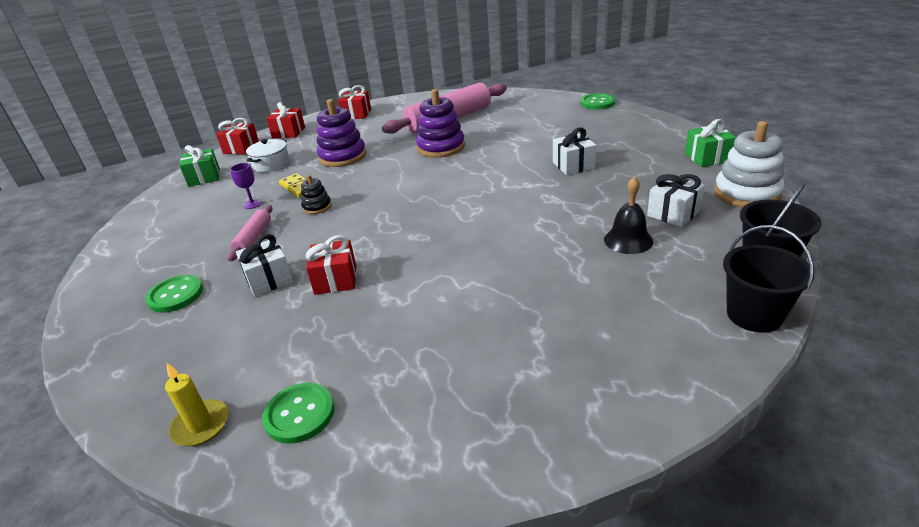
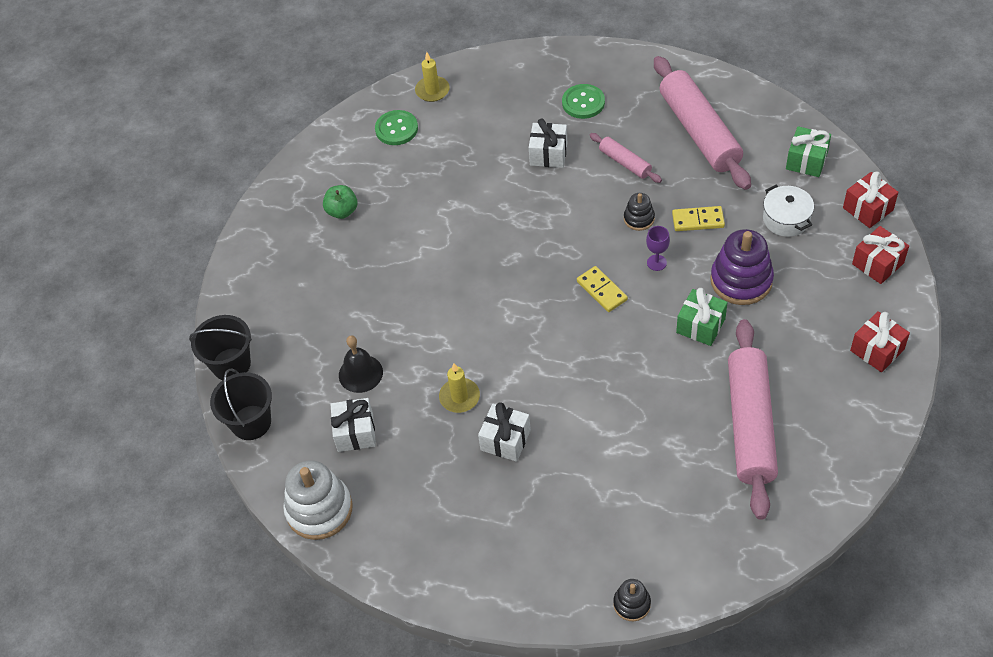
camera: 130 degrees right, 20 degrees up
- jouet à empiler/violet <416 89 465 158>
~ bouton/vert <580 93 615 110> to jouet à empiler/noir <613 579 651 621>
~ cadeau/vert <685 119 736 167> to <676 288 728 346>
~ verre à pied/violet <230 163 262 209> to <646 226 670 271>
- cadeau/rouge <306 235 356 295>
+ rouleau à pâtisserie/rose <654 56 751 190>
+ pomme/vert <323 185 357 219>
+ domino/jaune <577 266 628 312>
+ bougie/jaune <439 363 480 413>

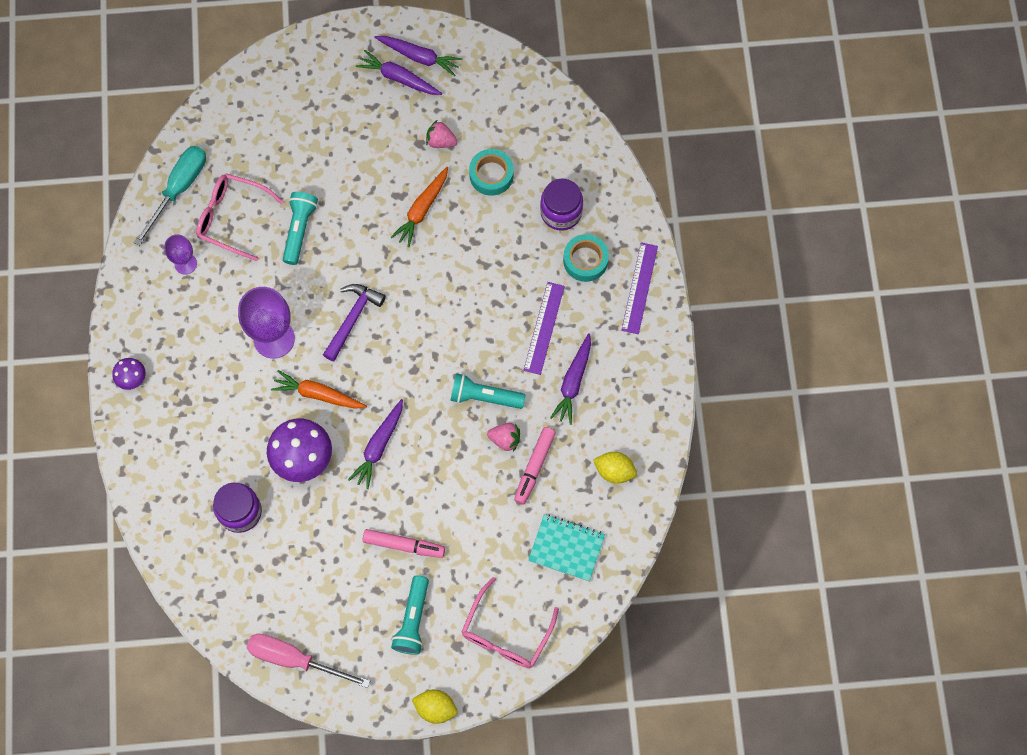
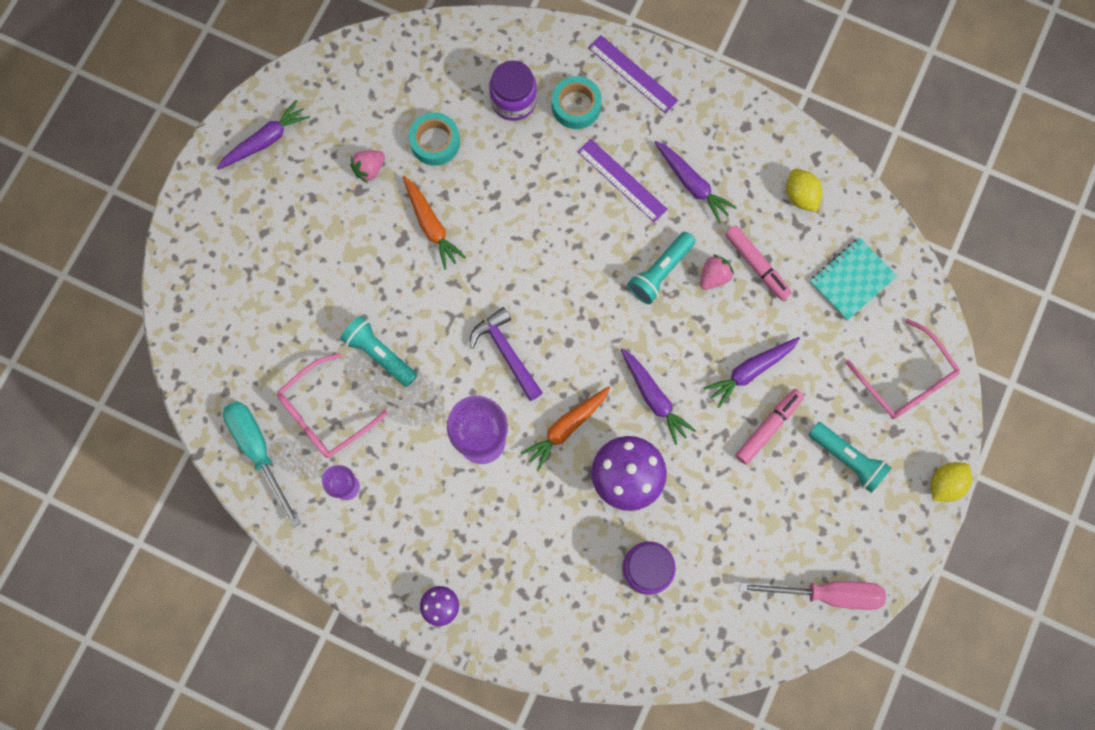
camera: 60 degrees left, 5 degrees up
~ carotte/violet <356 50 442 95> to <704 337 800 408>
~ citron/jaune <593 452 637 484> = <786 169 822 212> 75 degrees counterclockwise
~ tournevis/rose <247 634 370 688> = <740 581 886 610> 135 degrees counterclockwise

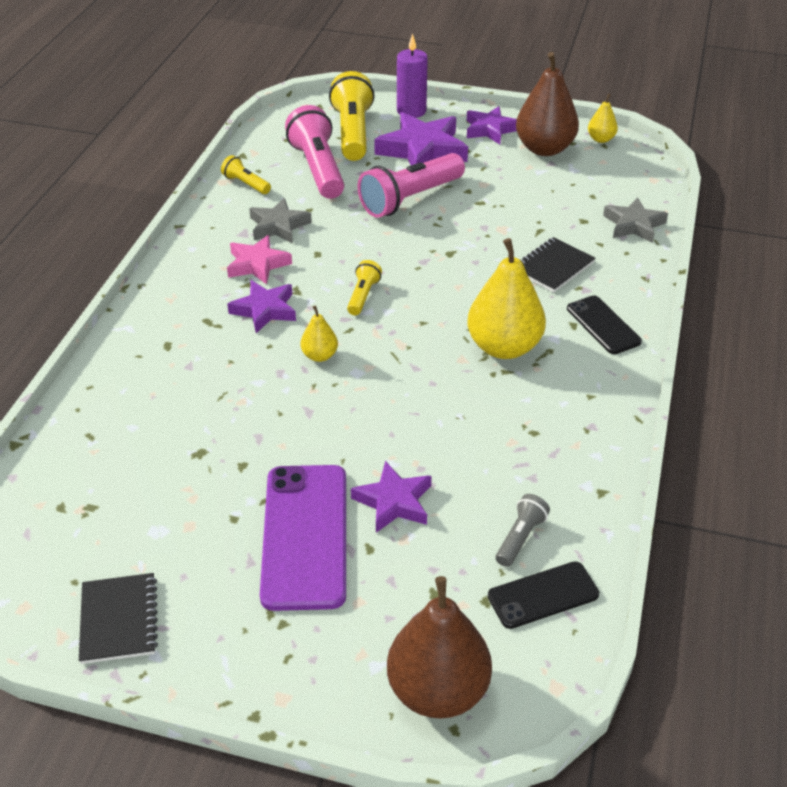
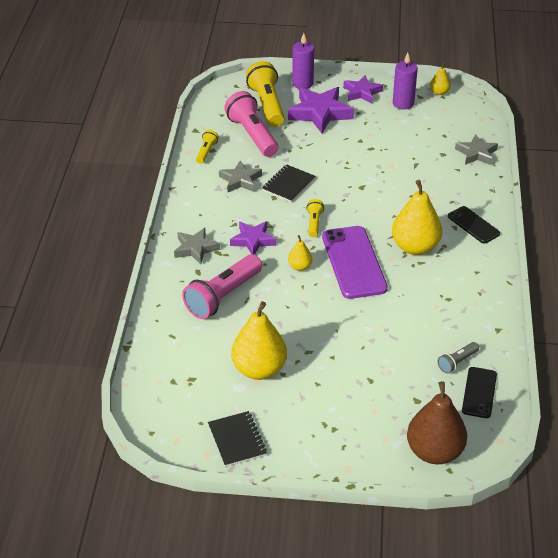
camera: 10 degrees left, 0 degrees up
~ poire/marron <516 52 579 156> to bougie/violet <393 53 418 110>
~ lampe de poche/rose <358 153 465 218> to <182 254 262 319>
~ lampe de poche/jaune <221 155 271 194> = <196 130 219 164> 75 degrees clockwise
- étoile/rose <227 235 292 285>
~ carnet/noir <520 237 595 293> to <262 164 315 202>
- étoile/violet <351 461 432 533>
~ téléphone/violet <260 465 346 611> to <322 226 388 299>
~ lampe de poche/gris <496 494 550 567> = <438 342 479 374> 150 degrees counterclockwise
~ téléphone/noir <488 561 599 629> = <462 367 497 418> 45 degrees counterclockwise
+ étoile/gris <174 228 220 265>
+ poire/jaune <231 301 287 380>

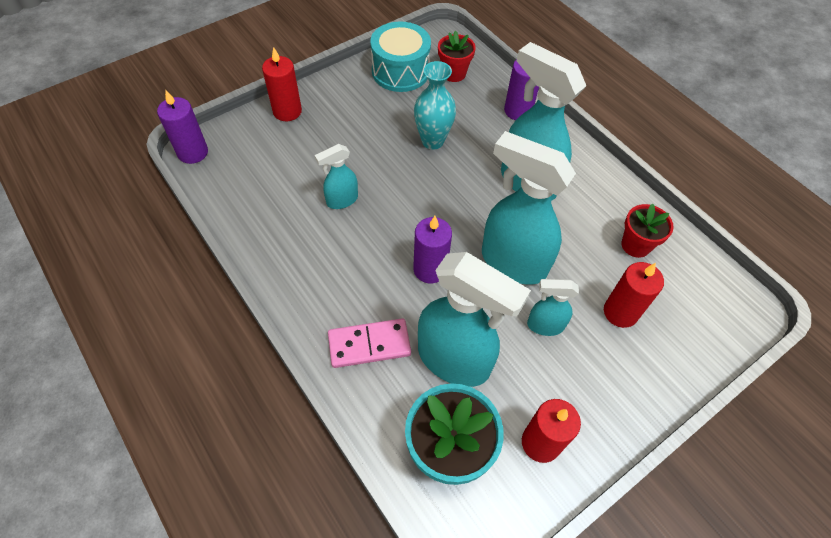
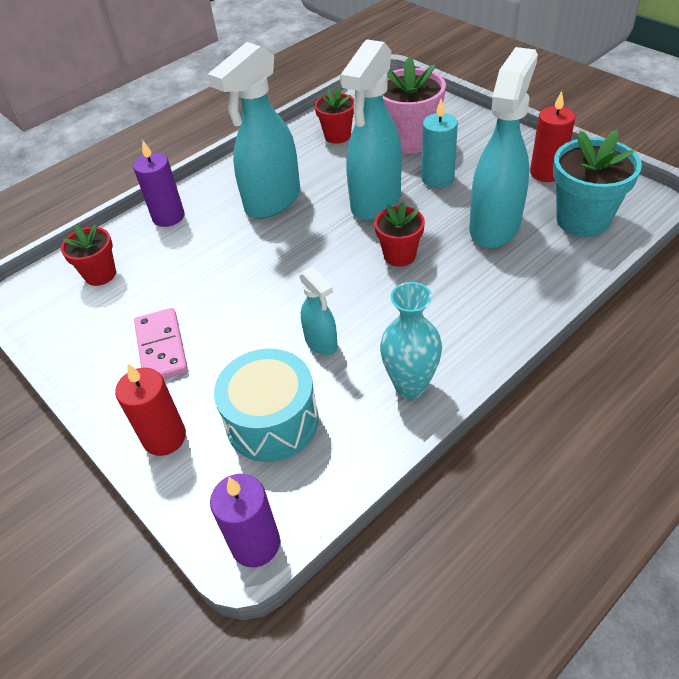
camera: 90 degrees left, 10 degrees down
~ tambour/turquoise <370 21 431 92> to <214 349 319 462>
~ vase/turquoise <414 61 456 150> to <380 282 442 399>
~ bougie/violet <413 216 452 284> to pot de fleurs/rouge <374 202 425 267>
~ bougie/rouge <604 262 664 328> to pot de fleurs/rose <383 56 446 154>
~ vaporisateur/turquoise <527 279 579 336> to bougie/turquoise <422 99 458 188>
~ domino/rose <328 318 411 368> to <134 308 188 379>

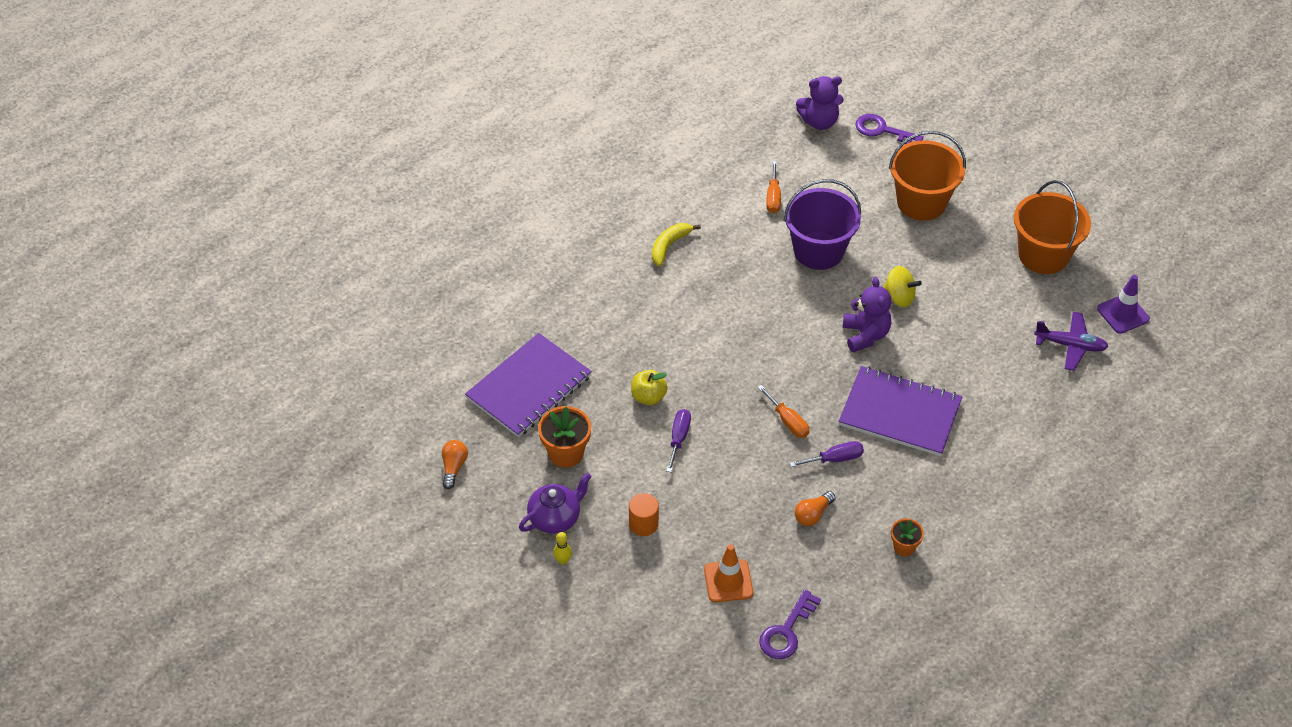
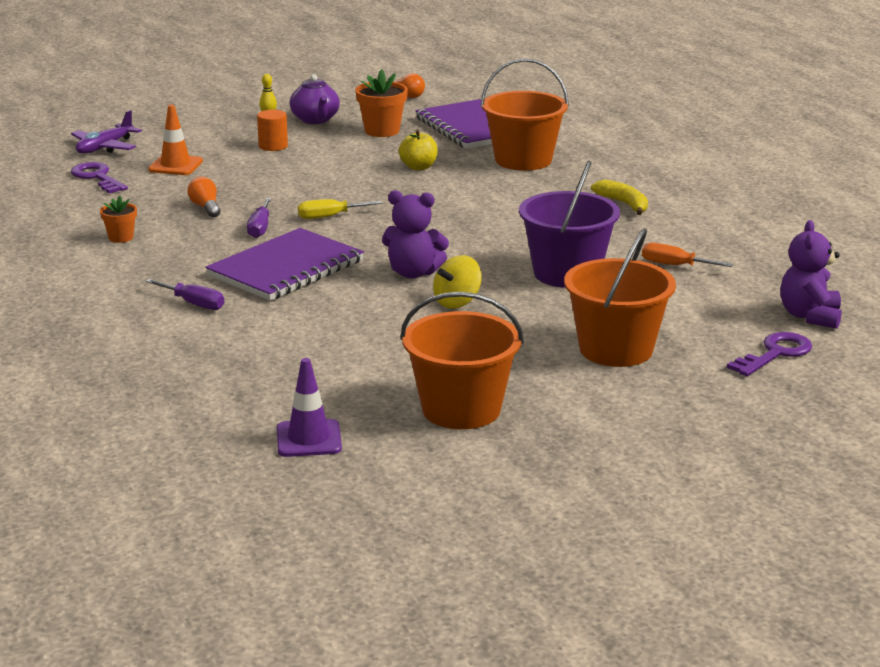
camera: 110 degrees right, 25 degrees down
~ avion/violet <1034 312 1109 371> to <71 110 142 154>
~ tournevis/orange <758 385 810 438> to tournevis/jaune <298 199 383 219>
~ tournevis/violet <666 409 691 472> to <145 279 224 310>
+ seau/orange <480 58 569 171>

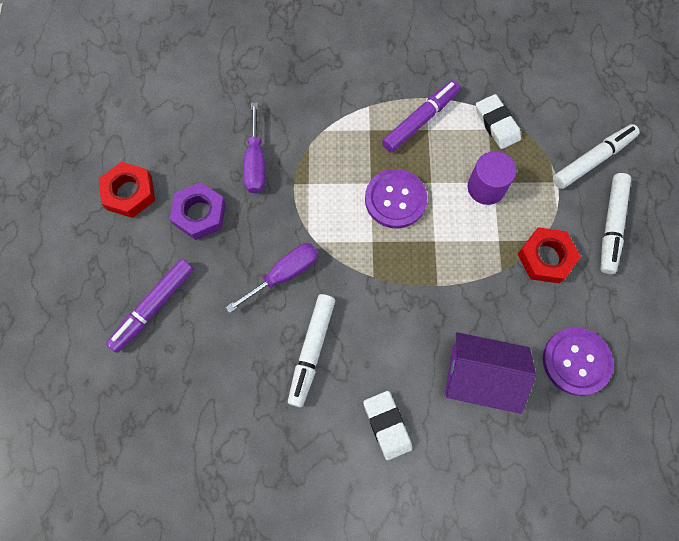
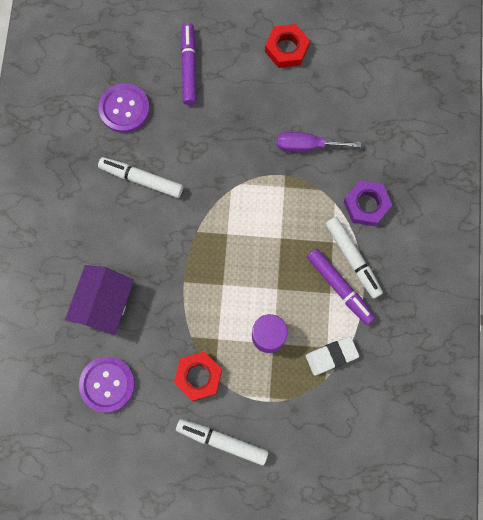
camera: 95 degrees right, 5 degrees up
~ feutre/blanc <553 124 640 189> to <325 217 383 299>
~ bouton/violet <365 169 427 228> to <98 83 150 133>
~ écrou/violet <170 182 226 240> to <343 180 392 226>
- tournevis/violet <226 243 318 313>
~ feutre/violet <106 259 194 353> = <181 23 197 105> 45 degrees clockwise
- gomme/blanc <363 391 412 461>

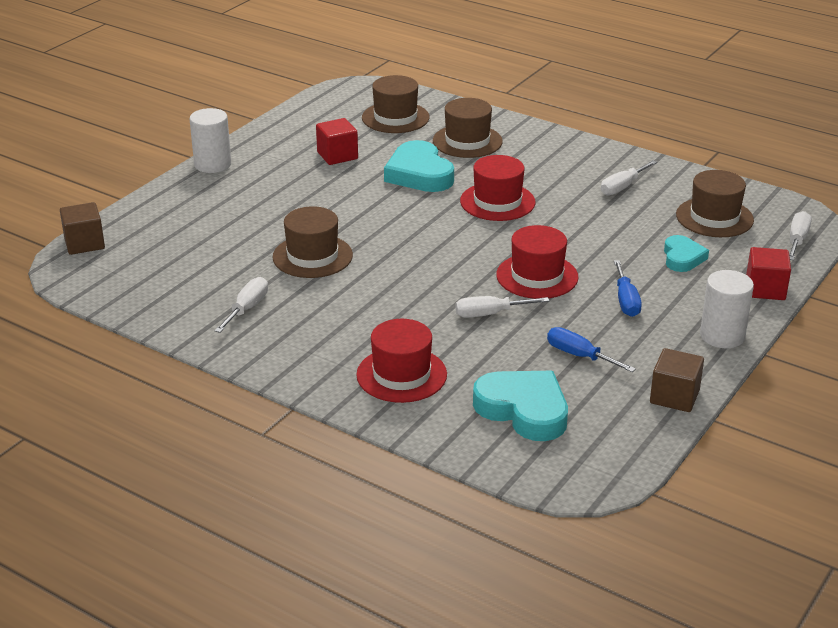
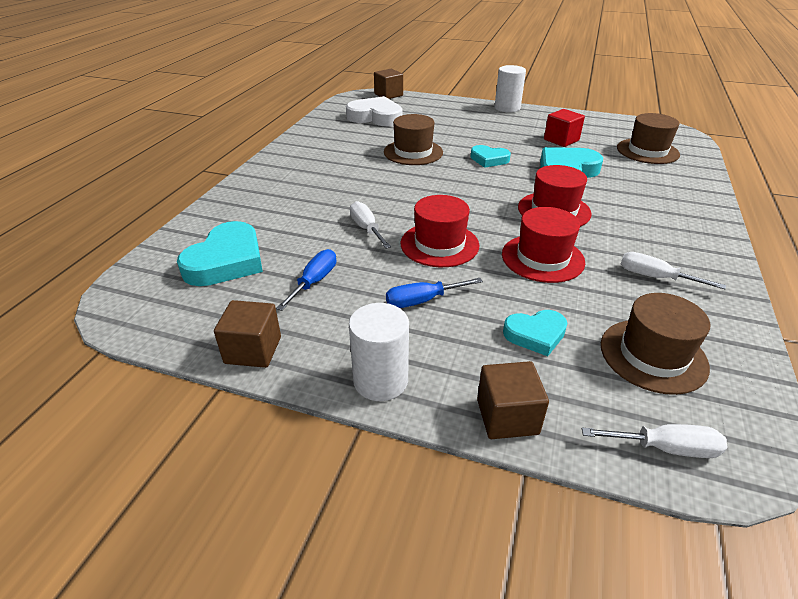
camera: 75 degrees right, 5 degrees up
- chapeau/marron <433 98 503 158>
~ cube/rouge <746 247 791 300> to cube/marron <477 361 549 439>
- tournevis/blanc <215 277 268 333>
~ chapeau/rouge <356 319 447 403> to <502 207 585 283>
+ cœur/blanc <346 96 403 126>
+ cœur/turquoise <471 145 511 168>

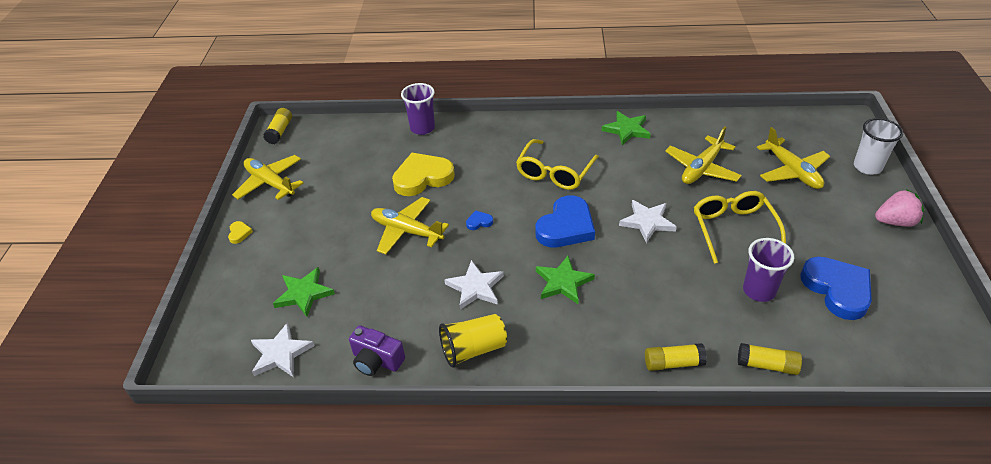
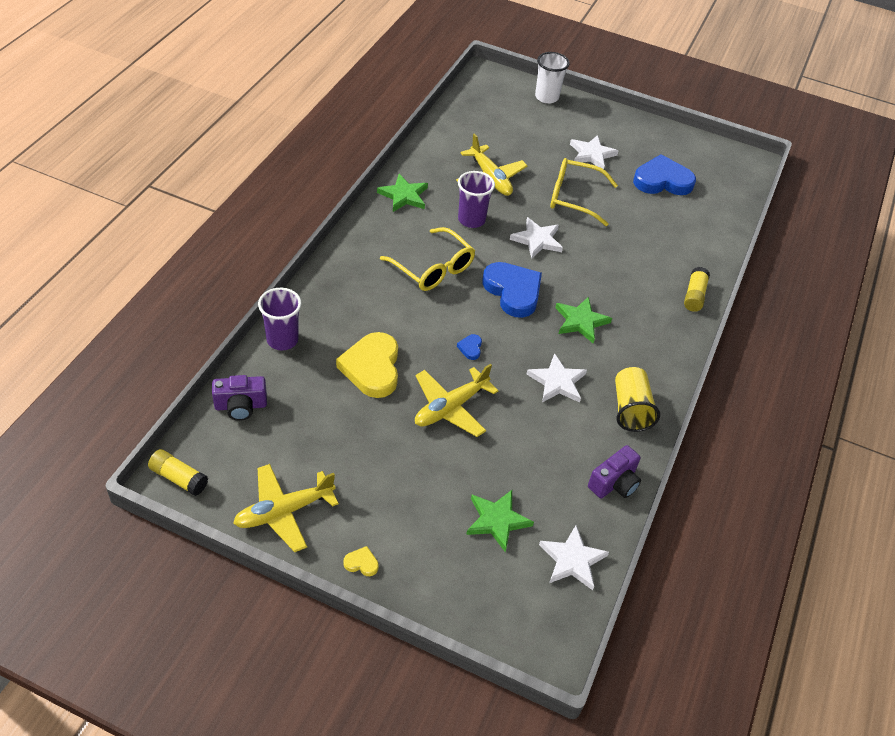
camera: 75 degrees left, 5 degrees up
- avion/jaune <757 127 830 189>
- fraise/rose <875 189 924 227>
~ gobelet/violet <743 238 794 302> to <458 171 495 228>
- bâton de colle/jaune <738 343 802 375>
+ étoile/blanc <570 135 618 169>
+ appareil photo/violet <212 375 267 421>

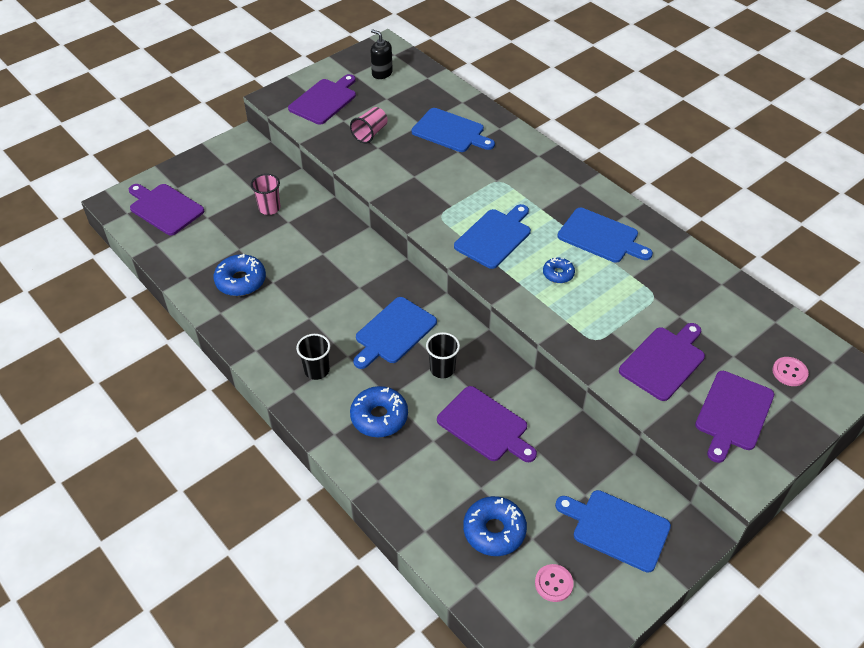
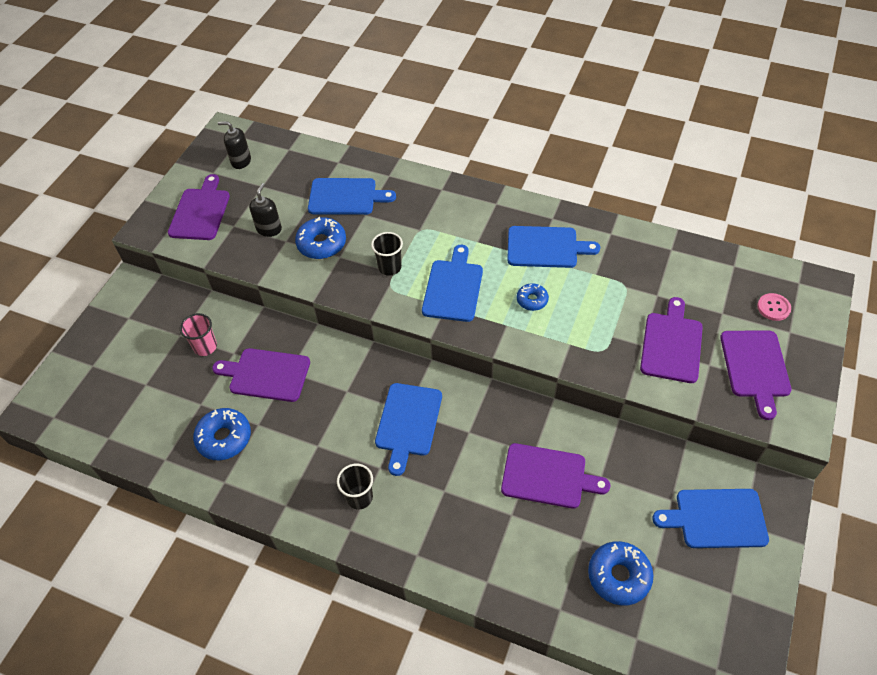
camera: 25 degrees left, 5 degrees up
~ gobelet/rose <350 107 388 144> to distributeur de savon/noir <249 183 282 237>
~ planche à découper/violet <129 184 204 235> to <212 348 310 402>
~ gobelet/noir <426 332 460 378> to <371 232 403 276>
~ beignet/bleu <350 386 408 437> to <295 217 346 259>
- bouton/rose <535 564 574 602>

